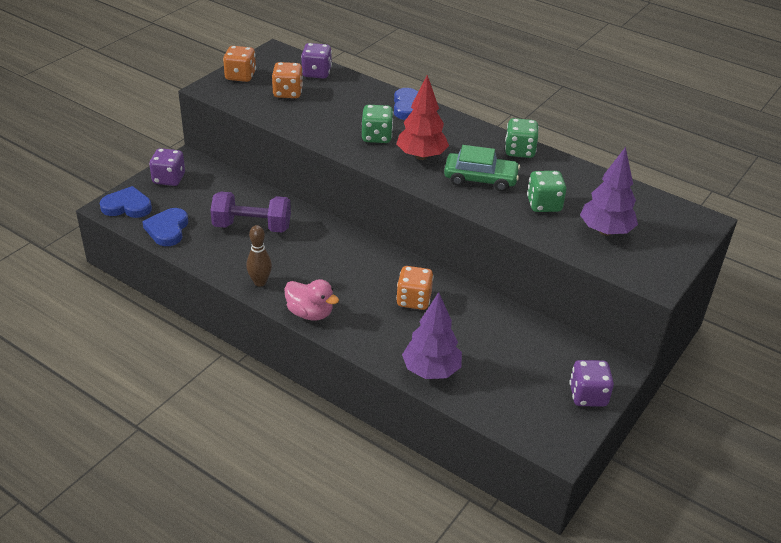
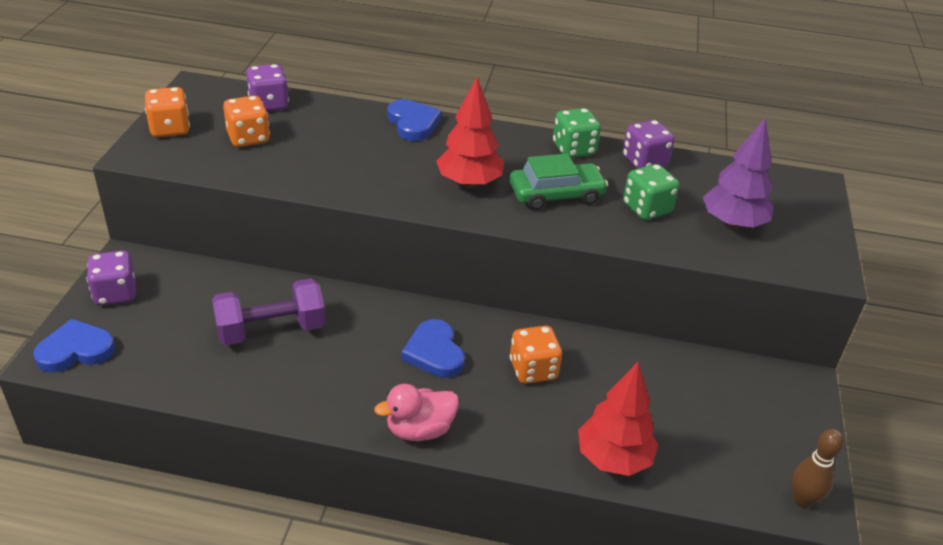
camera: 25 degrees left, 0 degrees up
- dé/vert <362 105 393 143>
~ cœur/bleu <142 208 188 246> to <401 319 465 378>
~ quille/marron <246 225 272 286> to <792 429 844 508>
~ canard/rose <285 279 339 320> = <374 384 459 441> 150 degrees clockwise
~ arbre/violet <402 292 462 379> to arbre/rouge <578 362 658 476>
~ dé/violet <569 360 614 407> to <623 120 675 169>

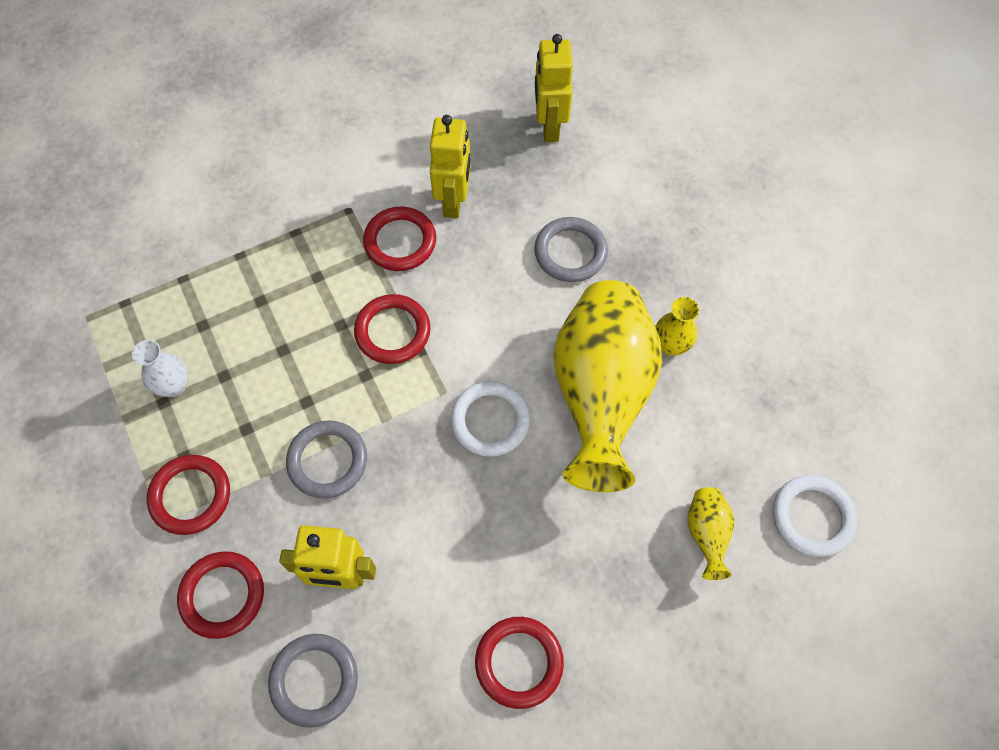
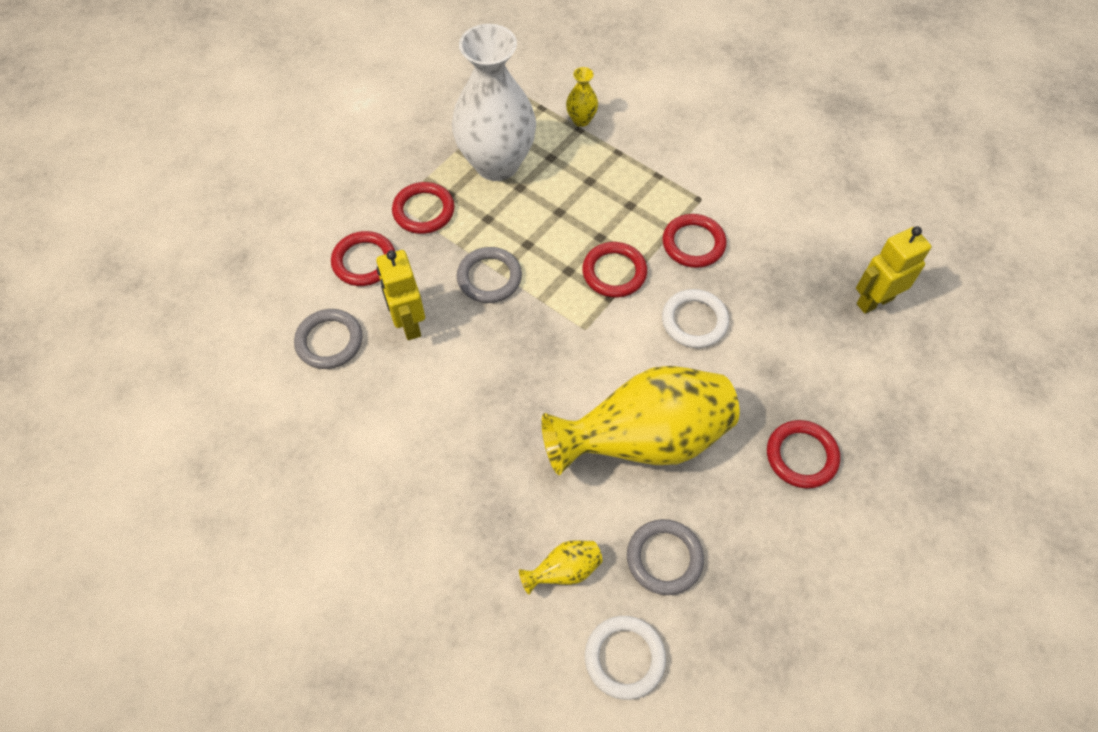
camera: 65 degrees right, 5 degrees down
- robot/jaune <430 115 471 218>
~ anneau/gris <534 217 608 282> to <627 519 704 595>
~ vase/jaune <655 297 699 356> to <566 67 598 127>
~ vase/blanc <132 340 188 397> = <452 24 536 181> x2.45
~ anneau/blanc <451 381 530 457> to <662 289 729 348>
~ anneau/rouge <475 617 564 709> to <767 420 840 489>

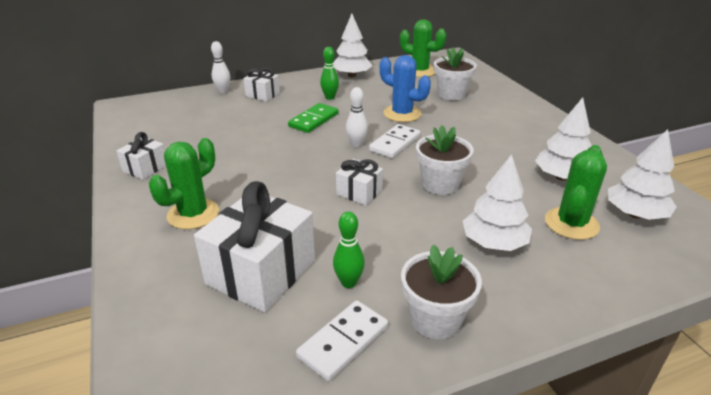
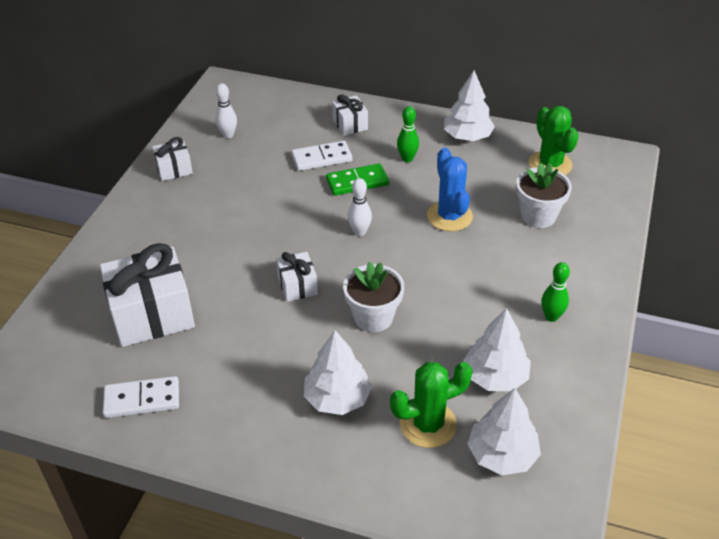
camera: 40 degrees right, 10 degrees up
~ quille/blanc <211 41 230 93> to <215 83 237 138>
~ domino/blanc <369 124 420 158> to <292 141 352 171>
- cactus/vert <149 138 219 229>
~ quille/vert <333 211 365 288> to <541 262 570 322>
- pot de fleurs/blanc <401 244 482 339>

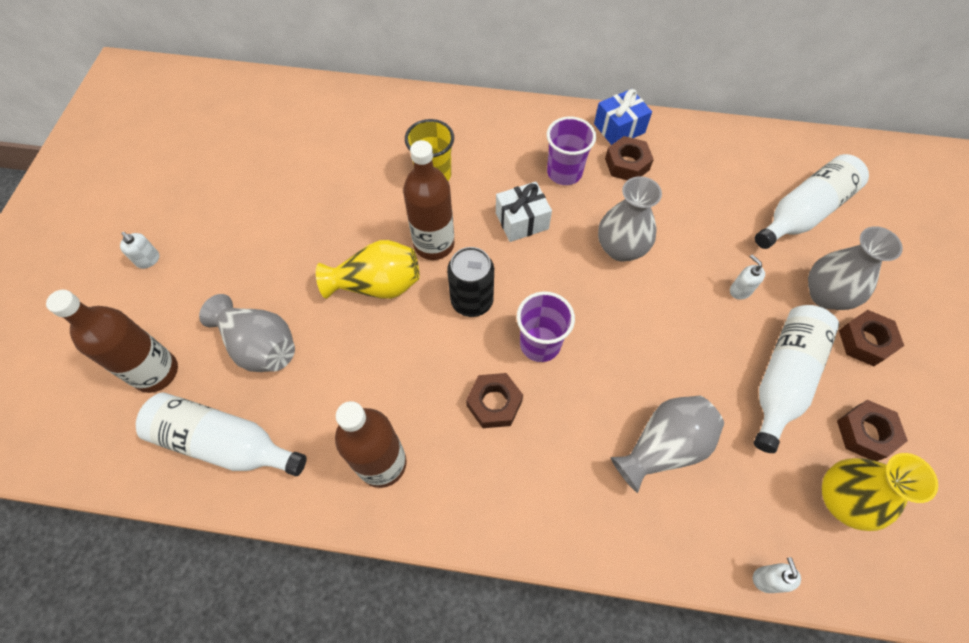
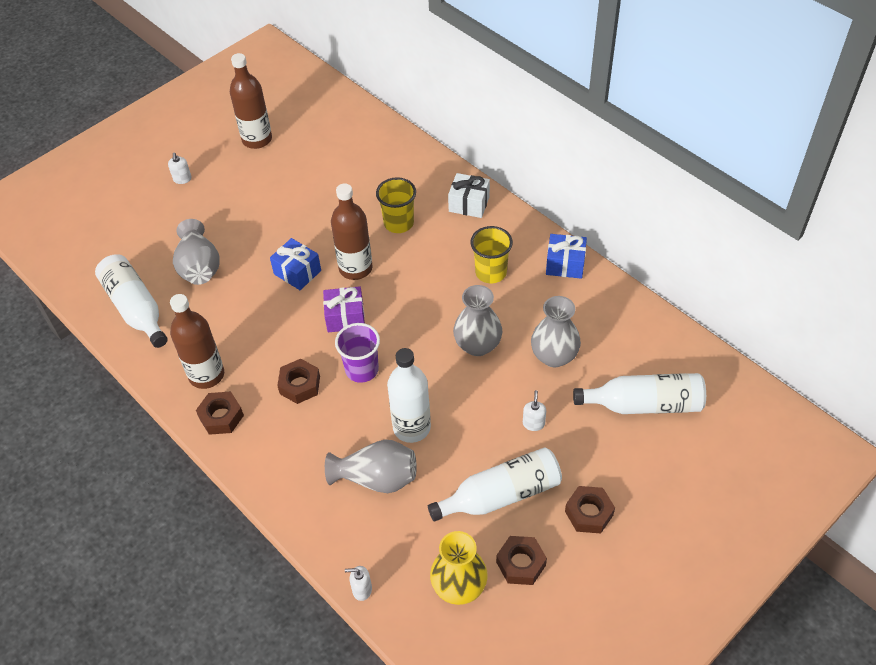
camera: 40 degrees right, 10 degrees down
~ gobelet/violet <547 117 596 185> to gobelet/jaune <470 226 513 283>
~ écrou/marron <605 136 654 180> to <196 392 244 435>
~ cadeau/blanc <496 182 552 242> to <448 173 490 218>
~ vase/gris <808 226 903 310> to <531 296 581 367>
~ vase/jaune <316 240 419 299> to cadeau/bleu <270 238 321 290>
~ canette/noir <447 247 494 317> to cadeau/violet <323 286 365 333>
~ bouteille/marron <46 289 178 393> to <230 53 272 149>
~ distributeur de savon/blanc <753 557 801 593> = <345 566 372 601> 120 degrees counterclockwise
+ bouteille/blanc <387 348 431 443>

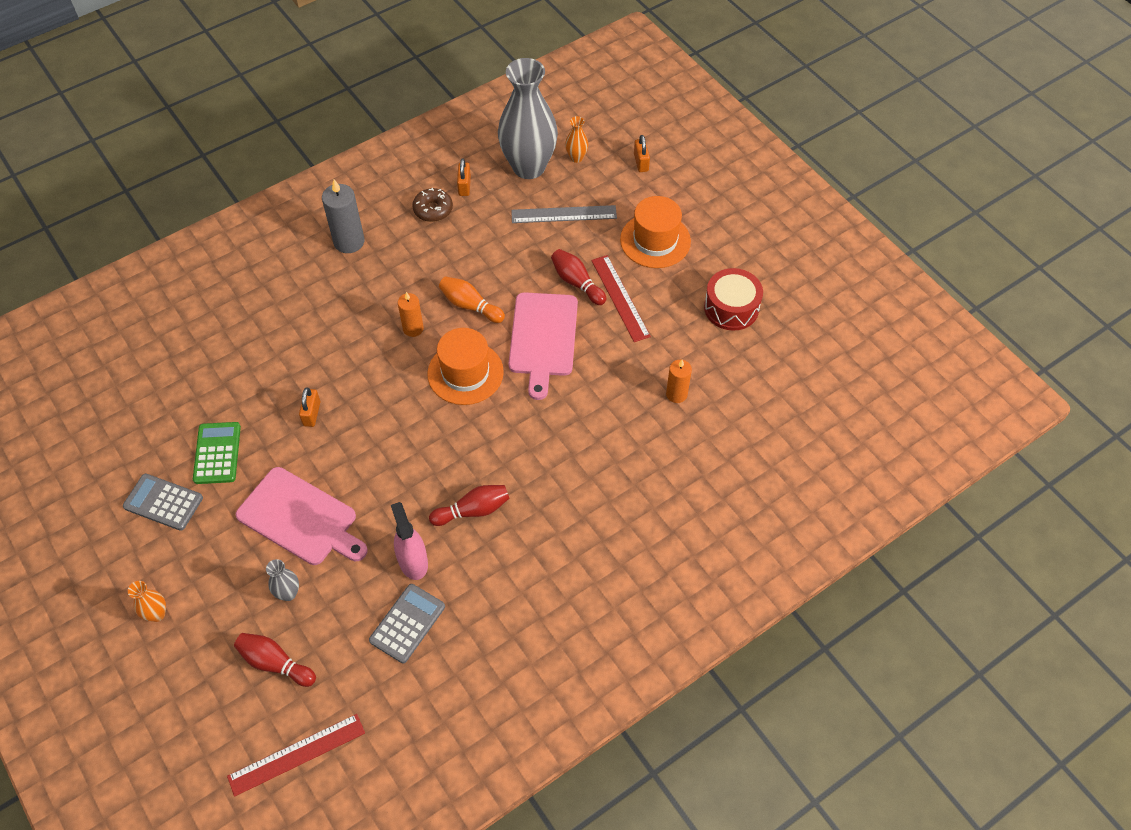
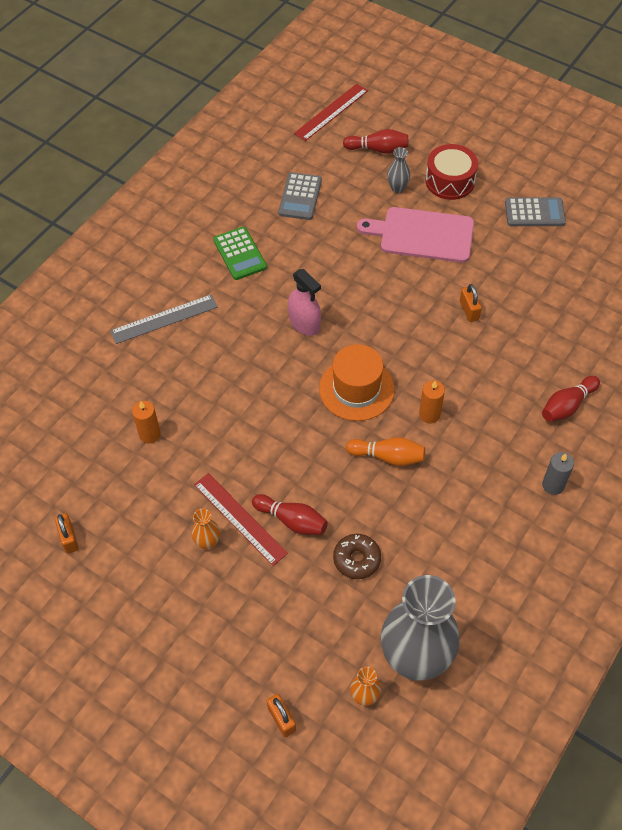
camera: 160 degrees right, 0 degrees up
~ cadenas/orange <457 159 471 196> to <55 513 79 554>
~ bougie/gris <322 180 365 253> = <542 452 574 495> x0.63
~ beignet/marron <412 188 453 222> to <333 534 381 579>
- chapeau/orange <620 196 691 268>
~ règle/gris <511 205 617 223> to <110 294 218 344>
~ tambour/rouge <704 268 763 331> to <425 144 478 200>
- planche à découper/rose <509 292 578 400>
~ calculatrice/vert <193 422 241 484> to <213 227 267 280>
~ quille/rouge <429 485 510 526> to <542 376 600 422>
~ vaporisateur/rose <391 502 428 580> to <288 269 321 336>
~ vase/orange <128 581 166 622> to <192 509 220 550>

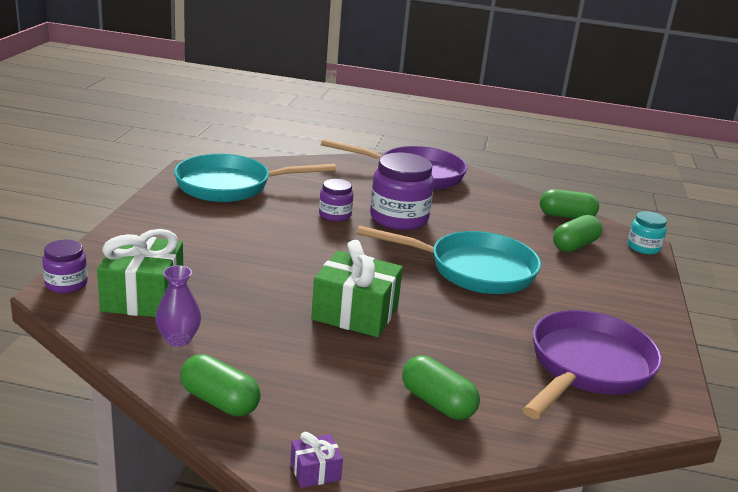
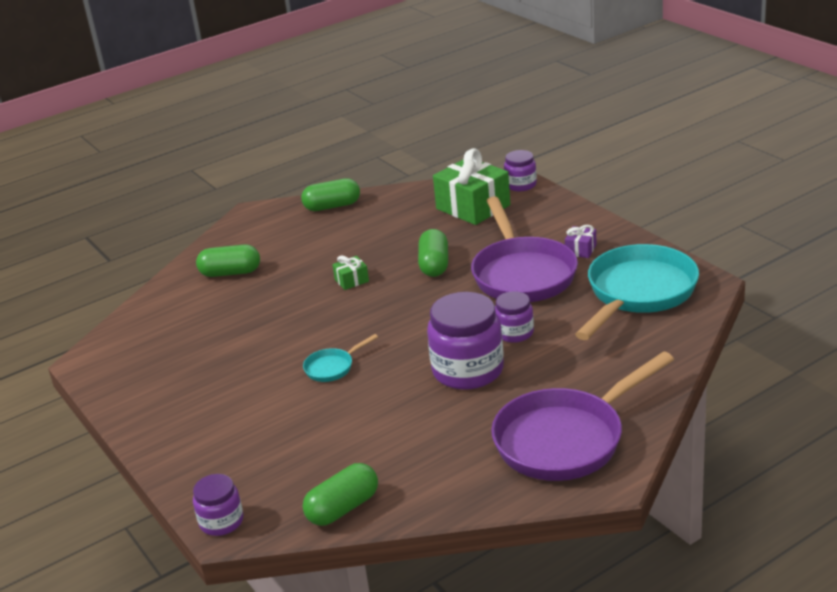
camera: 140 degrees right, 5 degrees up
~ bocal/turquoise <628 211 667 254> to bocal/violet <193 474 243 536>
~ gélule/vert <553 215 602 252> to <418 229 448 277>
~ poêle/turquoise <357 226 541 294> = <303 334 378 382> x0.43
~ cadeau/vert <311 240 403 337> = <332 256 369 290> x0.45
- vase/violet <155 265 201 347>
~ poêle/violet <523 310 662 419> to <471 196 578 302>
~ cadeau/violet <290 432 343 488> to <565 225 597 258>

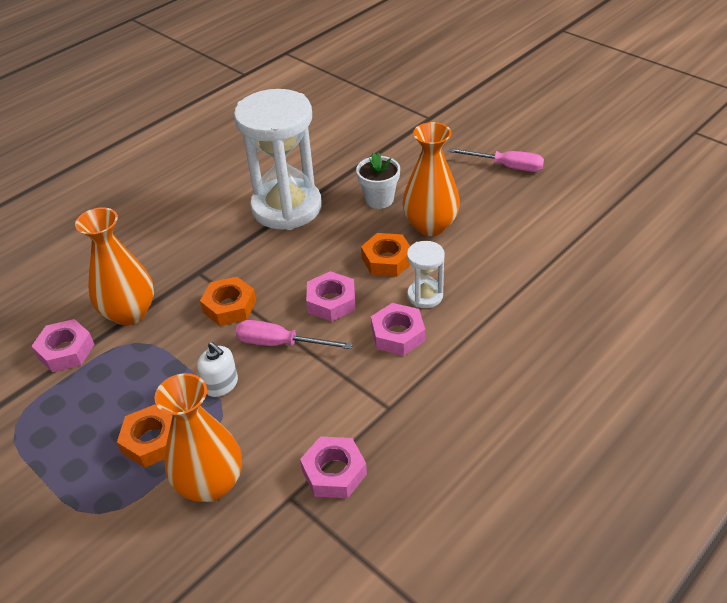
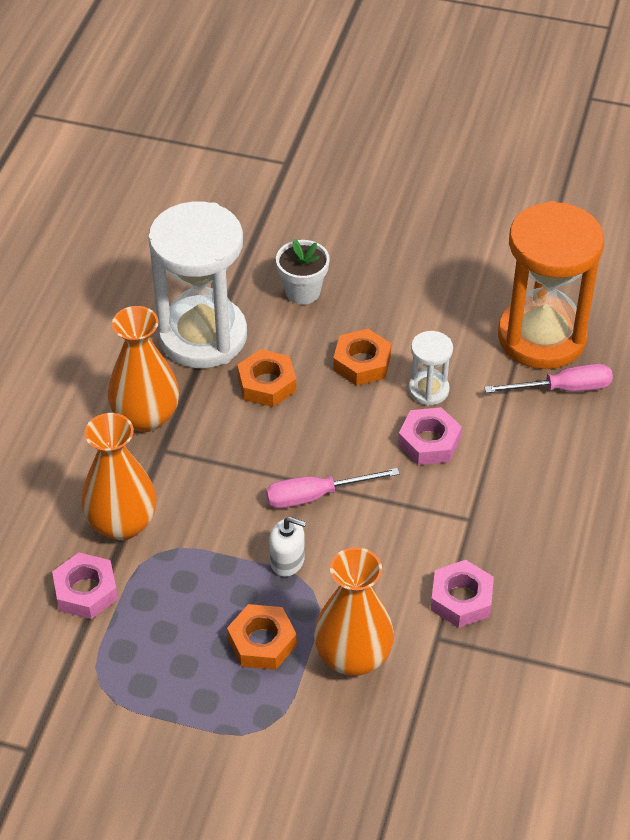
camera: 30 degrees left, 5 degrees up
~ vase/orange <403 122 460 236> to <107 306 179 432>
~ tournevis/rose <448 148 544 172> to <484 364 613 393>
- écrou/rose <306 271 355 322>
~ écrou/orange <200 277 256 326> to <237 349 296 407>
+ sablier/orange <498 201 604 369>

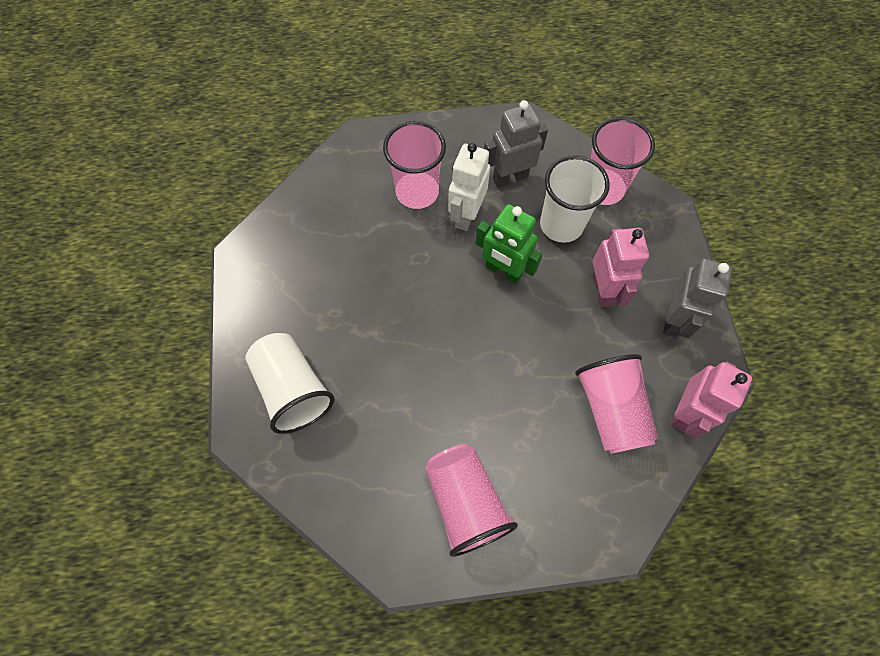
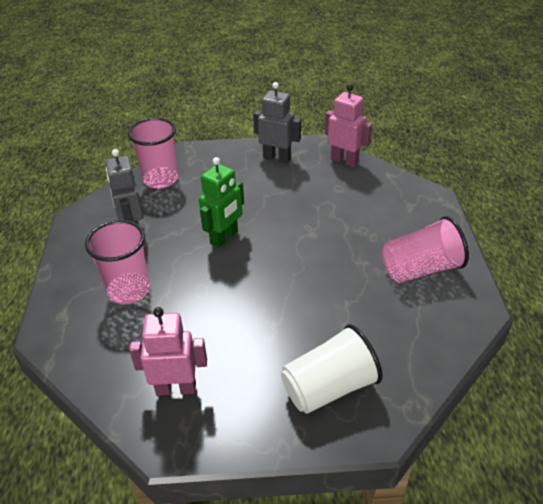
camera: 85 degrees left, 25 degrees down
- robot/blanc <448 143 490 231>
- gobelet/blanc <540 155 610 243>
~ robot/rose <592 228 649 307> to <129 307 207 396>
- gobelet/rose <575 354 659 454>

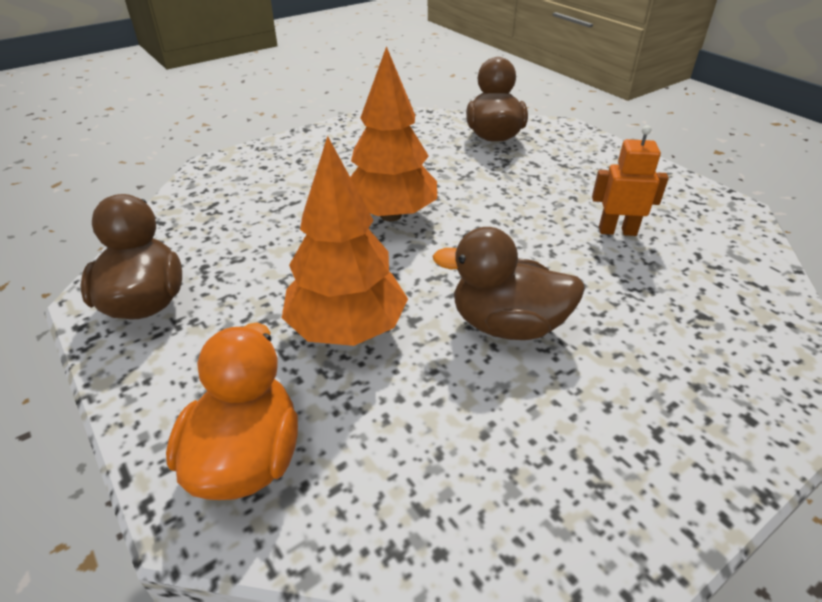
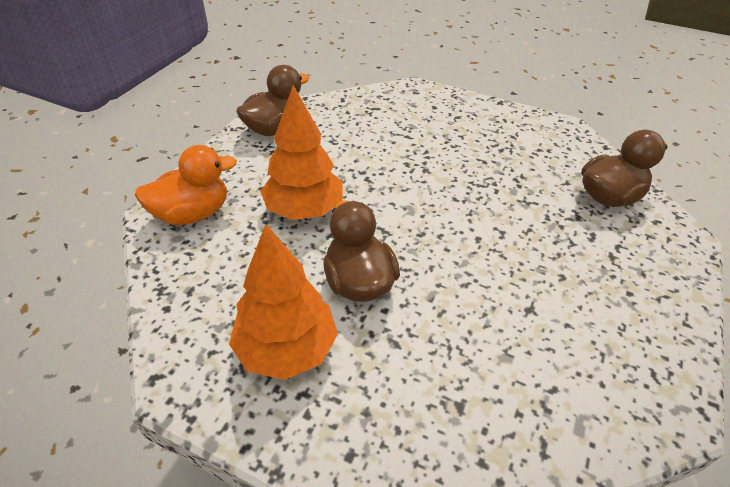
camera: 60 degrees right, 5 degrees up
~ arbre/orange <350 46 437 221> to <229 224 338 380>
- robot/orange <592 125 669 236>

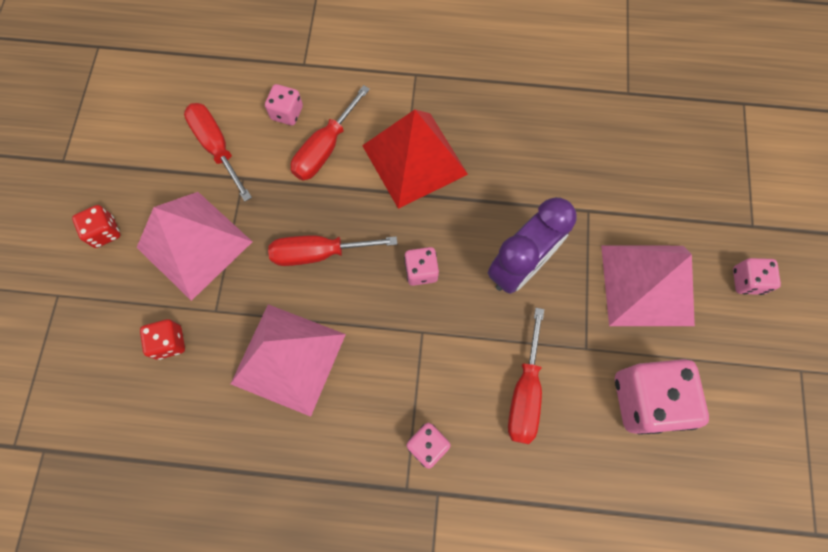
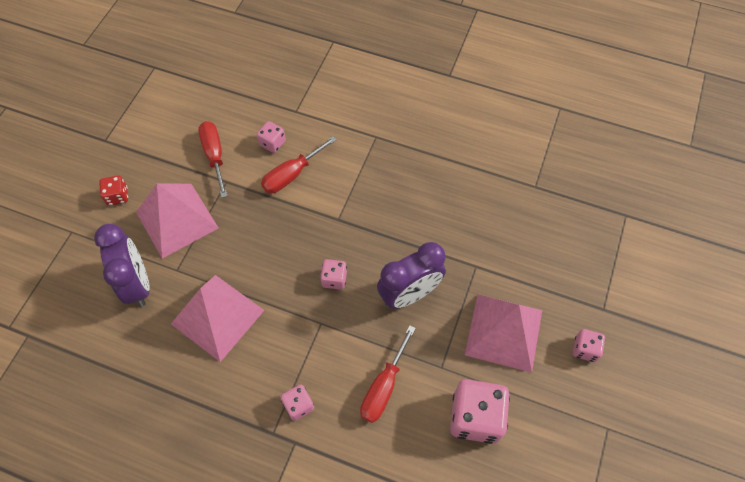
camera: 15 degrees right, 10 degrees down
- pyramide/rouge <362 109 468 209>
- tournevis/rouge <268 236 397 266>
~ dé/rouge <140 319 185 360> to réveil/violet <94 224 150 307>

